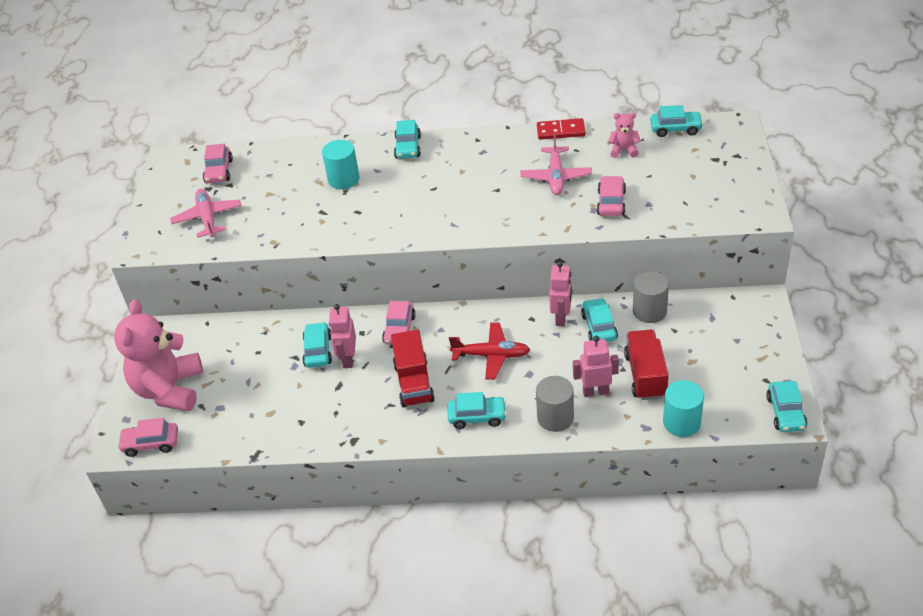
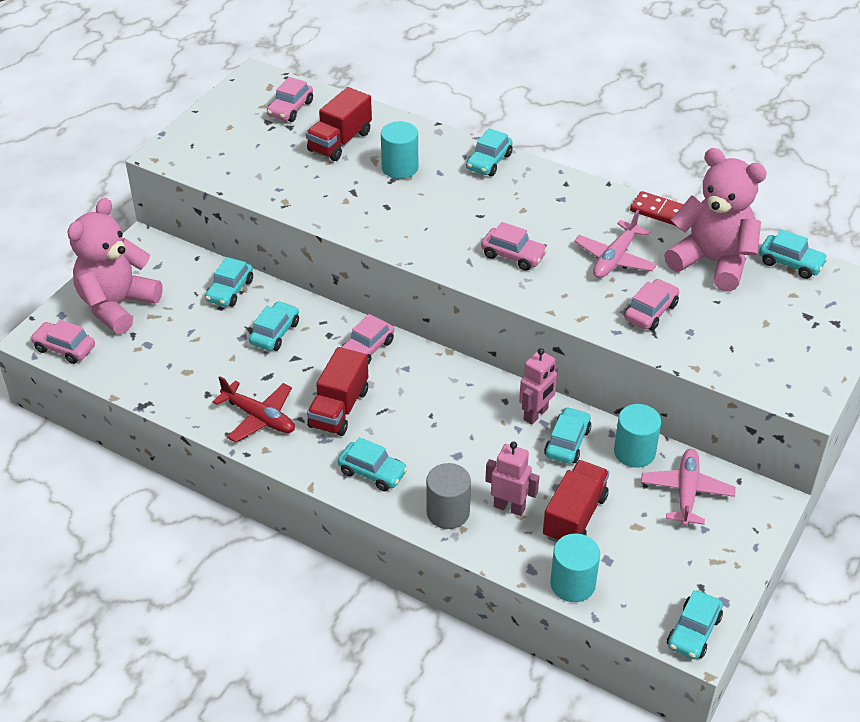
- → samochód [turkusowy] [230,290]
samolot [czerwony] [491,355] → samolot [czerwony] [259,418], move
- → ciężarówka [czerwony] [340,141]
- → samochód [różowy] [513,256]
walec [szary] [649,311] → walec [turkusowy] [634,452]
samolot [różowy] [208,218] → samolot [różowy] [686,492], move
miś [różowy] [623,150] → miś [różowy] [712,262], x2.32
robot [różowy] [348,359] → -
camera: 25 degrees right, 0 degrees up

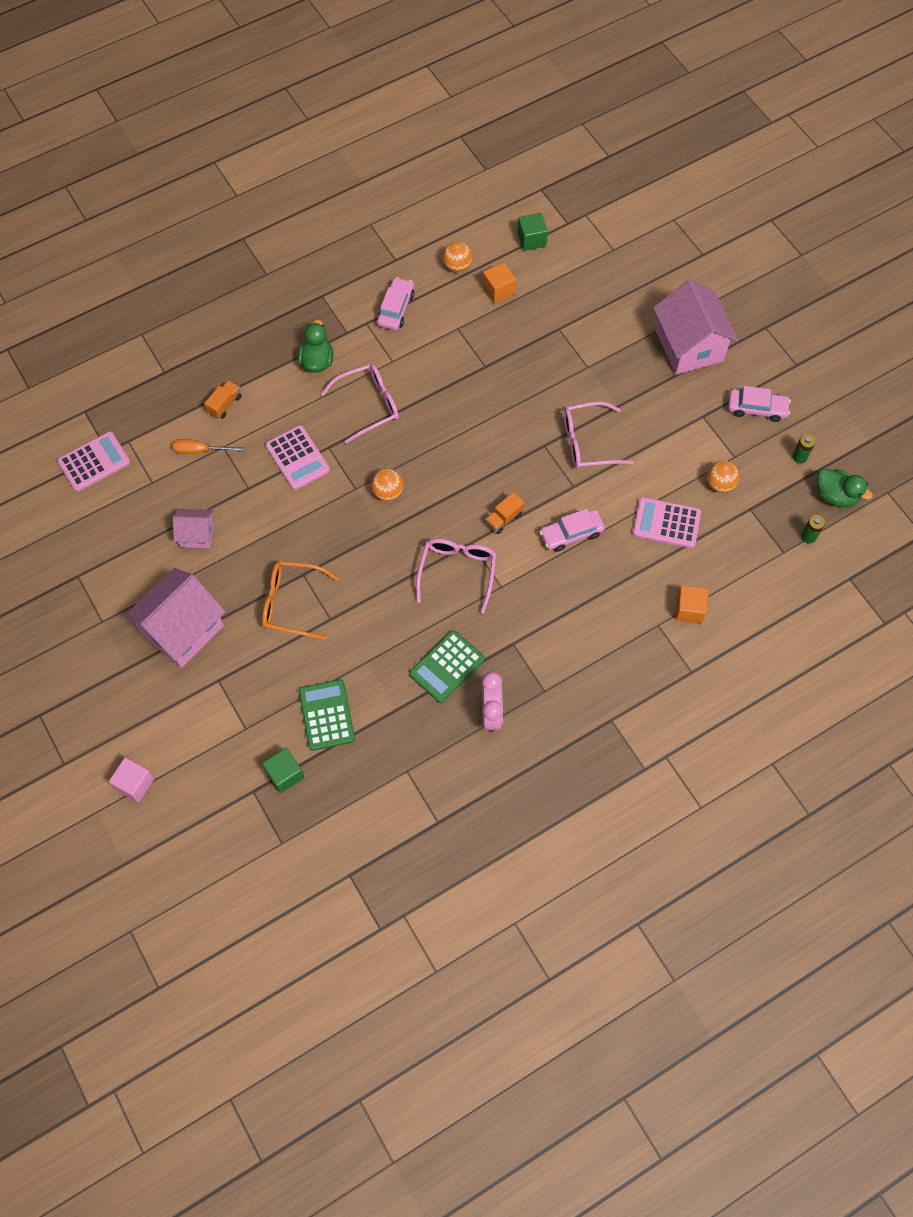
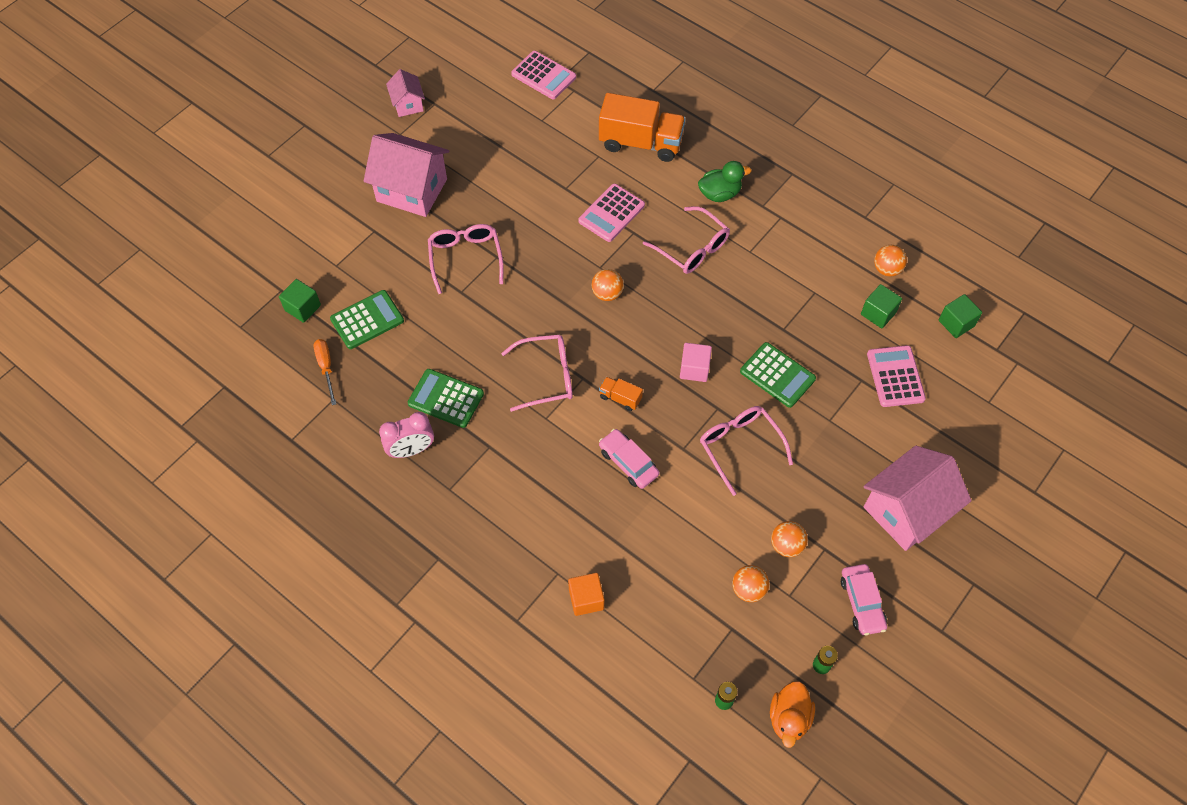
śrubokręt [pomarańczowy] [201,450] → śrubokręt [pomarańczowy] [326,368], move
domek [różowy] [197,535] → domek [różowy] [408,104], move
okulary [pomarańczowy] [293,603] → okulary [różowy] [465,259]
ciężarówka [pomarańczowy] [225,404] → ciężarówka [pomarańczowy] [641,142], x2.24
sześcian [różowy] [135,783] → sześcian [różowy] [694,369], move
- → kalkulator [zielony] [777,375]
kaczka [zielony] [835,496] → kaczka [pomarańczowy] [789,718]
- → piłka [pomarańczowy] [786,545]
sześcian [pomarańczowy] [498,290] → sześcian [zielony] [878,313]
kalkulator [różowy] [666,523] → kalkulator [różowy] [895,376], move
samochód [różowy] [396,309] → -
camera: 70 degrees right, 5 degrees down

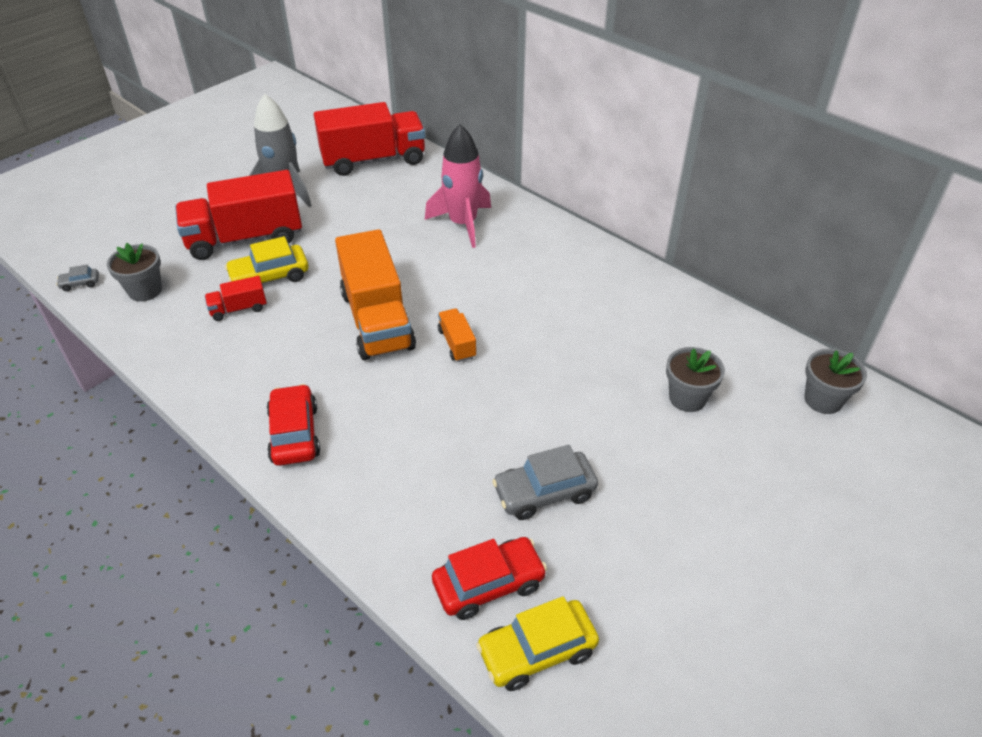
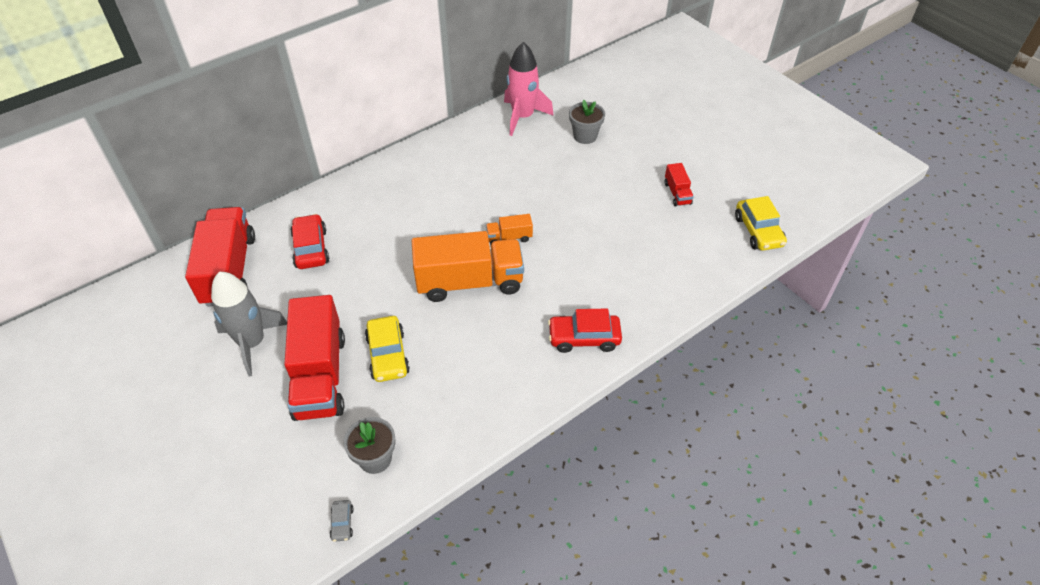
samochód [czerwony] [489,584] → samochód [czerwony] [311,248], move
rakieta [różowy] [463,224] → rakieta [różowy] [523,117], move
ciężarówka [czerwony] [238,309] → ciężarówka [czerwony] [677,193], move
samochód [szary] [544,492] → -
doniczka [szary] [823,400] → -
camera: 80 degrees left, 5 degrees up

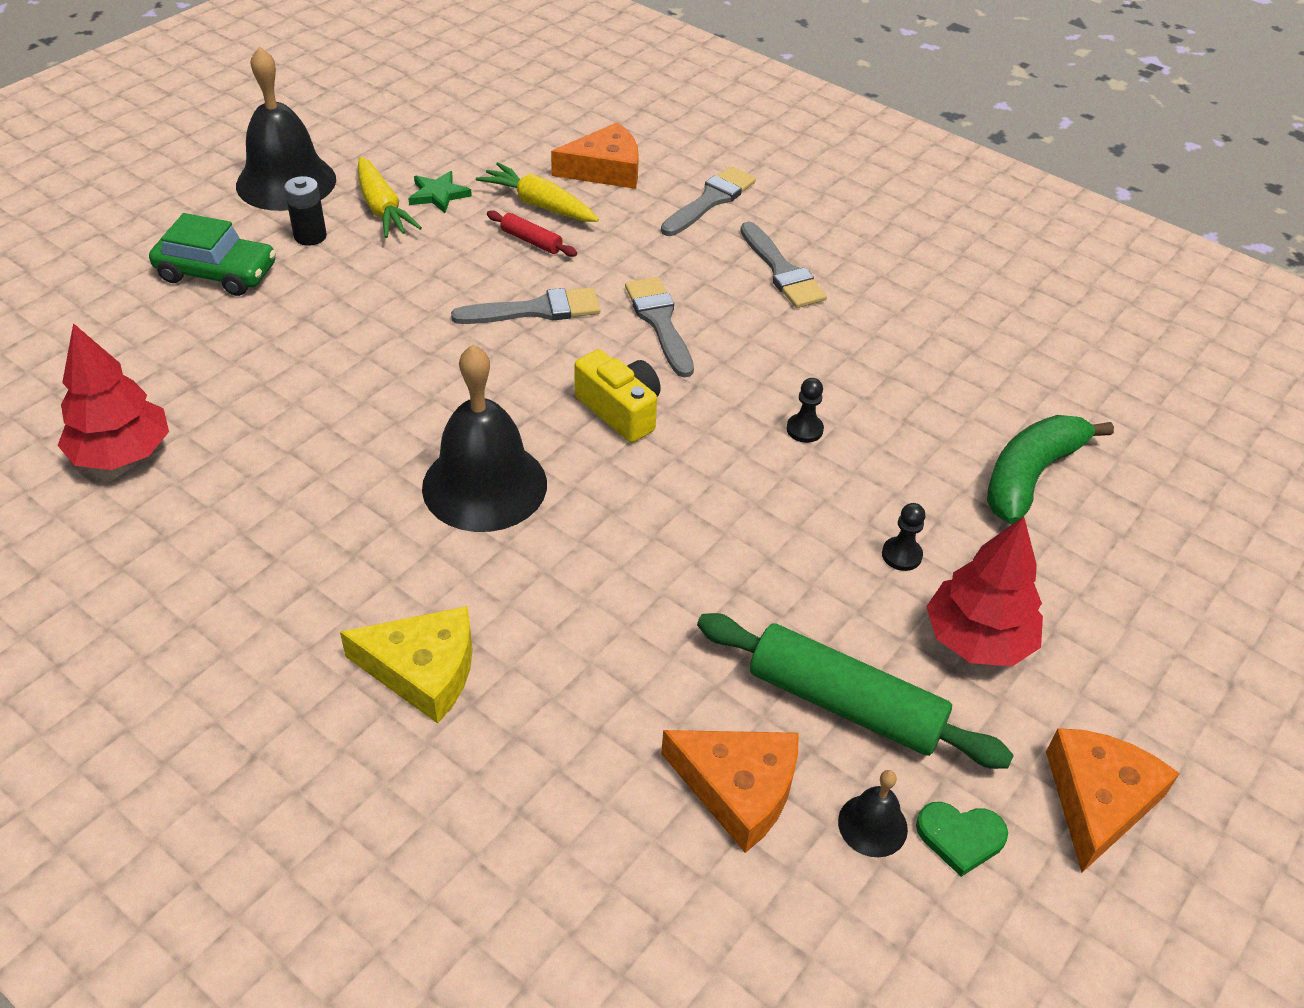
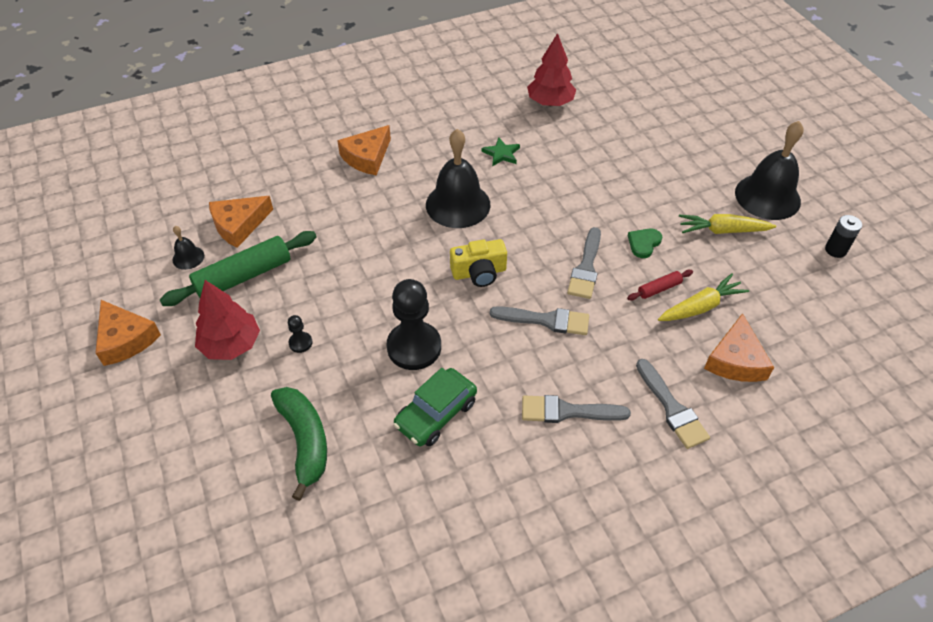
ser [żółty] [423,670] → ser [pomarańczowy] [367,157]
pionek [czarny] [804,429] → pionek [czarny] [414,347], x2.32
samochód [zielony] [217,273] → samochód [zielony] [436,414], move
gwiazda [zielony] [438,194] → gwiazda [zielony] [501,154], move
serce [zielony] [960,837] → serce [zielony] [644,243], move
bateria [czarny] [310,236] → bateria [czarny] [835,250], move
camera: 120 degrees right, 5 degrees up

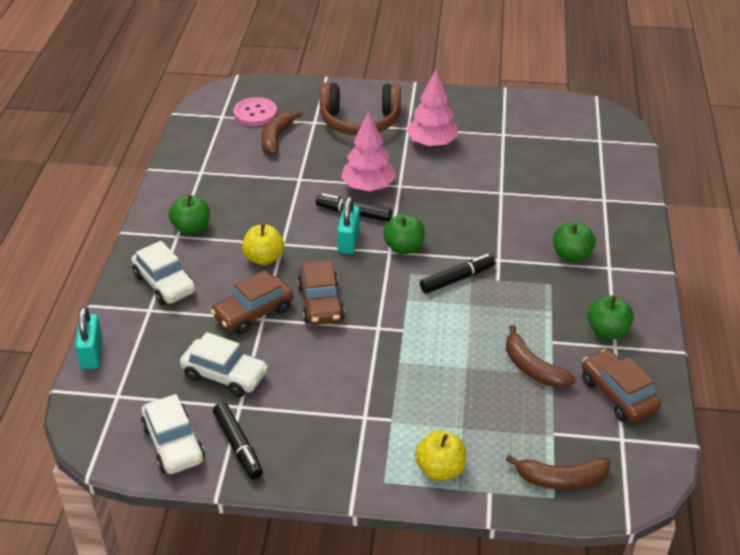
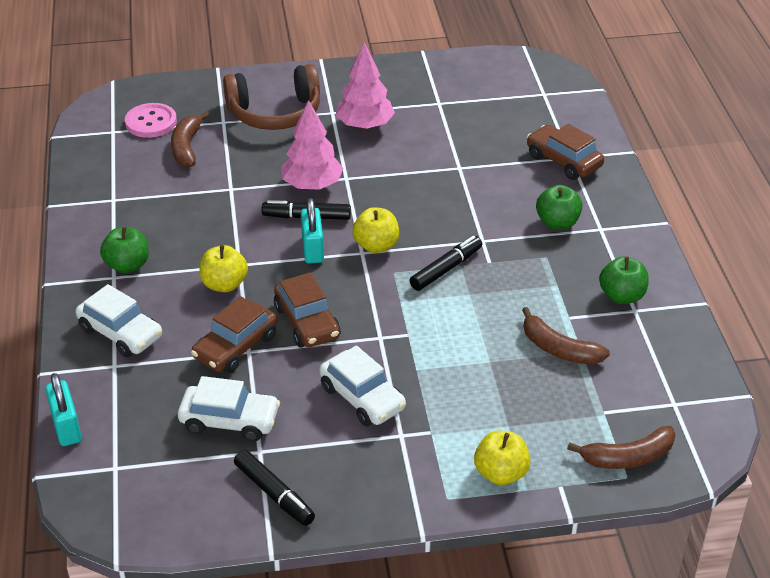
samochód [biały] [174,444] → samochód [biały] [362,398], move
jabłko [zielony] [404,248] → jabłko [żółty] [376,245]
samochód [brązowy] [617,395] → samochód [brązowy] [563,161], move
camera: 15 degrees left, 0 degrees up

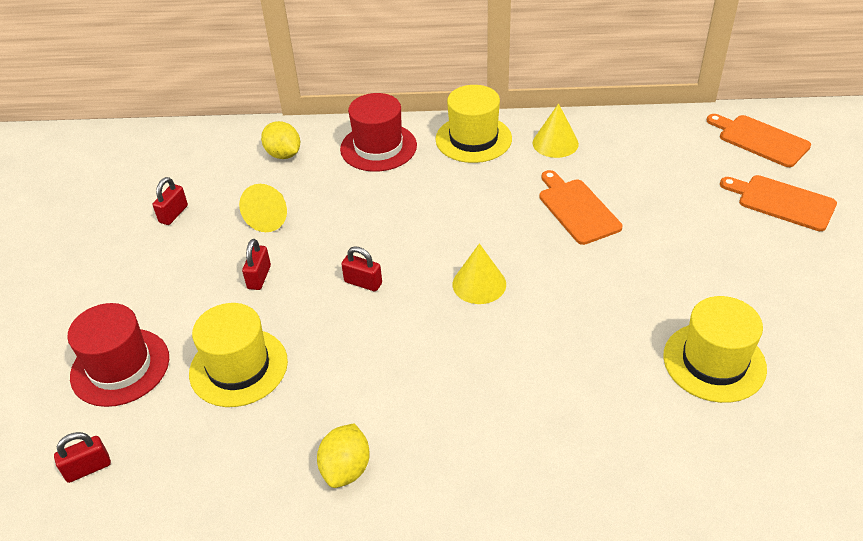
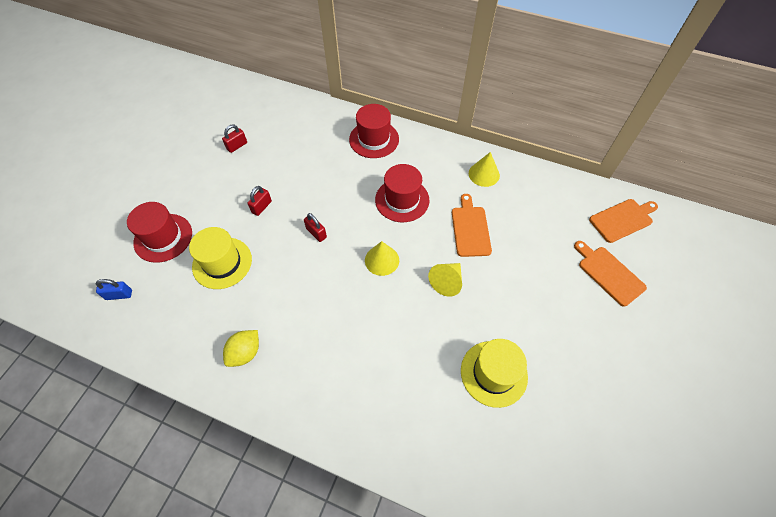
kłódka [czerwony] [88,468] → kłódka [niebieski] [119,295]
- → kapelusz [czerwony] [402,200]
stożek [żółty] [270,217] → stożek [żółty] [447,282], move
deska do krojenia [pomarańczowy] [760,140] → deska do krojenia [pomarańczowy] [622,219], 90 degrees clockwise
cytryna [żółty] [283,154] → -
kapelusz [żółty] [473,139] → -
camera: 20 degrees right, 15 degrees up

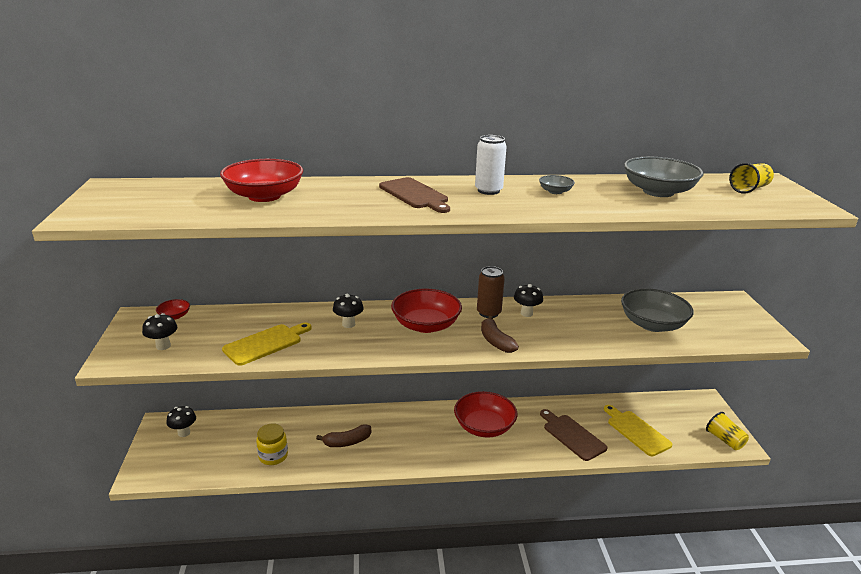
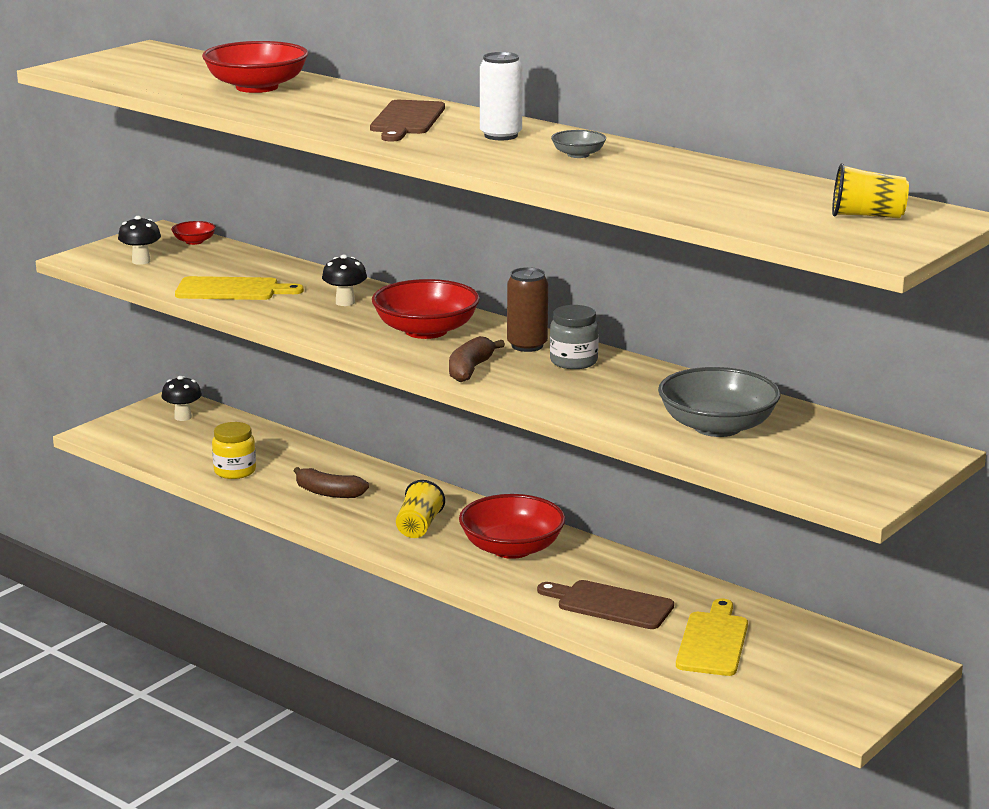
szklanka [żółty] [724,440] → szklanka [żółty] [418,527], move
deska do krojenia [brązowy] [572,436] → deska do krojenia [brązowy] [610,605], 75 degrees counterclockwise
grzyb [czarny] [526,313] → słoik [szary] [573,361]
miska [szary] [658,192] → -
camera: 45 degrees right, 5 degrees down

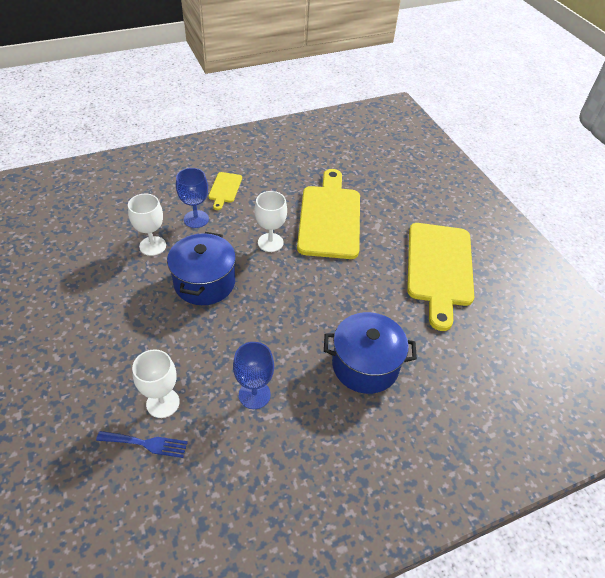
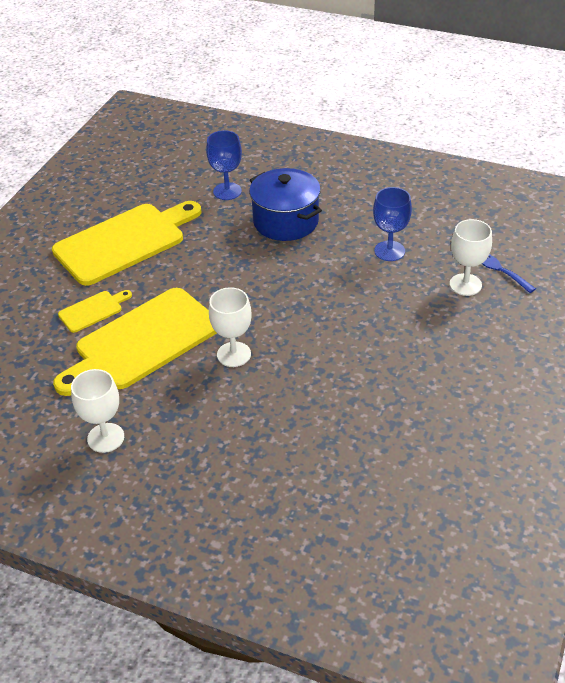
deska do krojenia [żółty] [224,189] → deska do krojenia [żółty] [93,310], move
kielich [biały] [152,246] → kielich [biały] [105,438], move
kielich [niebieski] [196,219] → kielich [niebieski] [227,191], move
garnek [niebieski] [204,282] → -
camera: 130 degrees left, 5 degrees down

